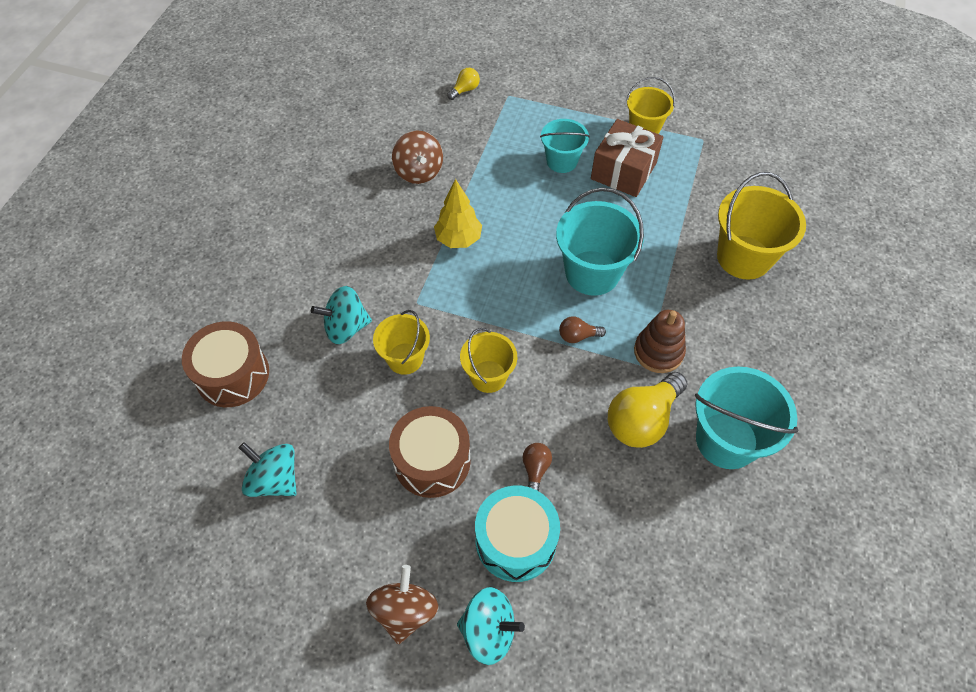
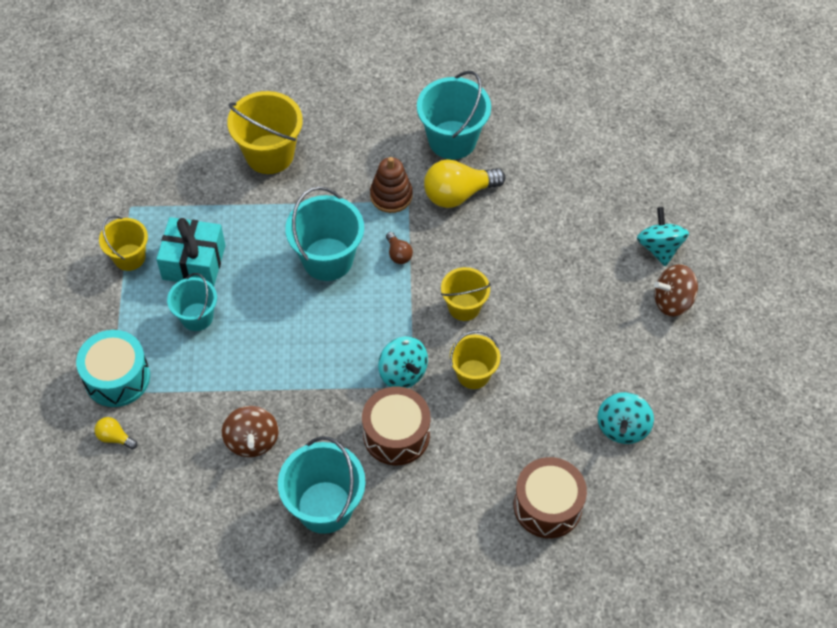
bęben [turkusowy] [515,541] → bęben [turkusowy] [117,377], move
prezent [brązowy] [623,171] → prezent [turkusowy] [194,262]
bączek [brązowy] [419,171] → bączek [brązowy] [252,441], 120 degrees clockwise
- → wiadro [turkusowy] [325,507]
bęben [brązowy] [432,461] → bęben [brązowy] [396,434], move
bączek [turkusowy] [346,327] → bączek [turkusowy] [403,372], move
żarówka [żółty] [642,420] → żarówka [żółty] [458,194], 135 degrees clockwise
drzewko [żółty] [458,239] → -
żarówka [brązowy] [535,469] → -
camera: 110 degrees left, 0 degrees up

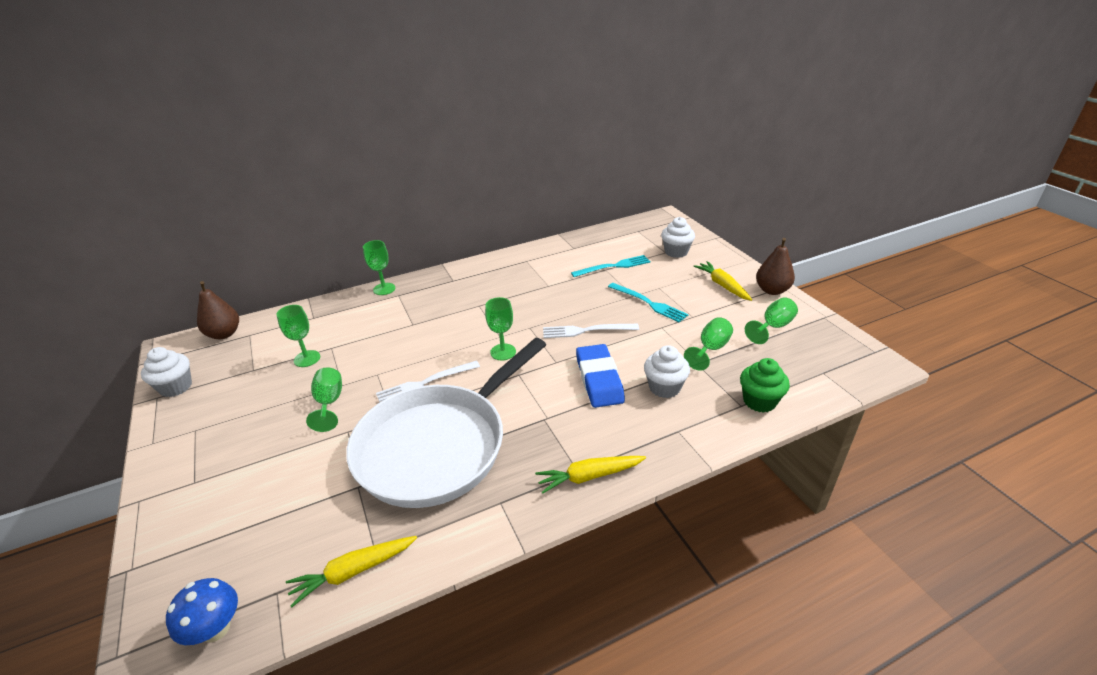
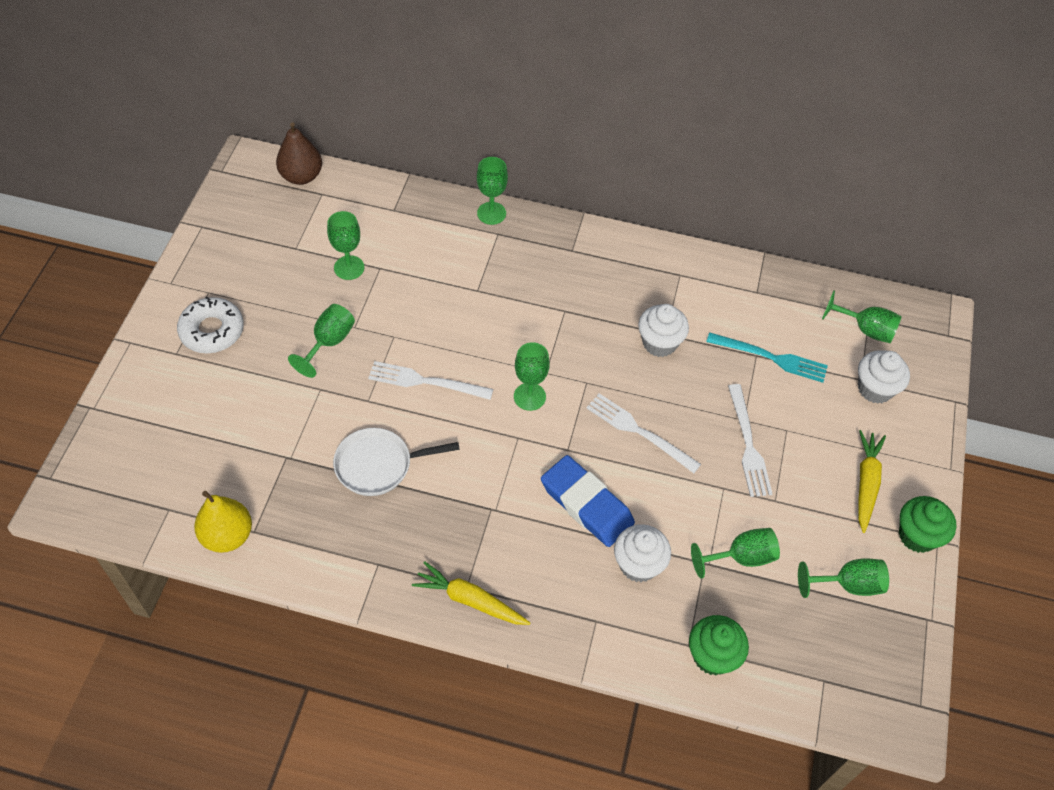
- → donut [biały] [212,331]
marchewka [żółty] [353,572] → gruszka [żółty] [227,535]
patelnia [biały] [438,445] → patelnia [biały] [378,465], x0.46
gumka do mazania [niebieski] [599,379] → gumka do mazania [niebieski] [586,504], 75 degrees counterclockwise
muffinka [biały] [176,387] → muffinka [biały] [659,343], move
widelec [turkusowy] [649,303] → widelec [biały] [748,444]
- → kielich [zielony] [865,329]
gruszka [brązowy] [772,290] → muffinka [zielony] [917,535]
grzyb [niebieski] [216,628] → -
camera: 35 degrees right, 20 degrees up

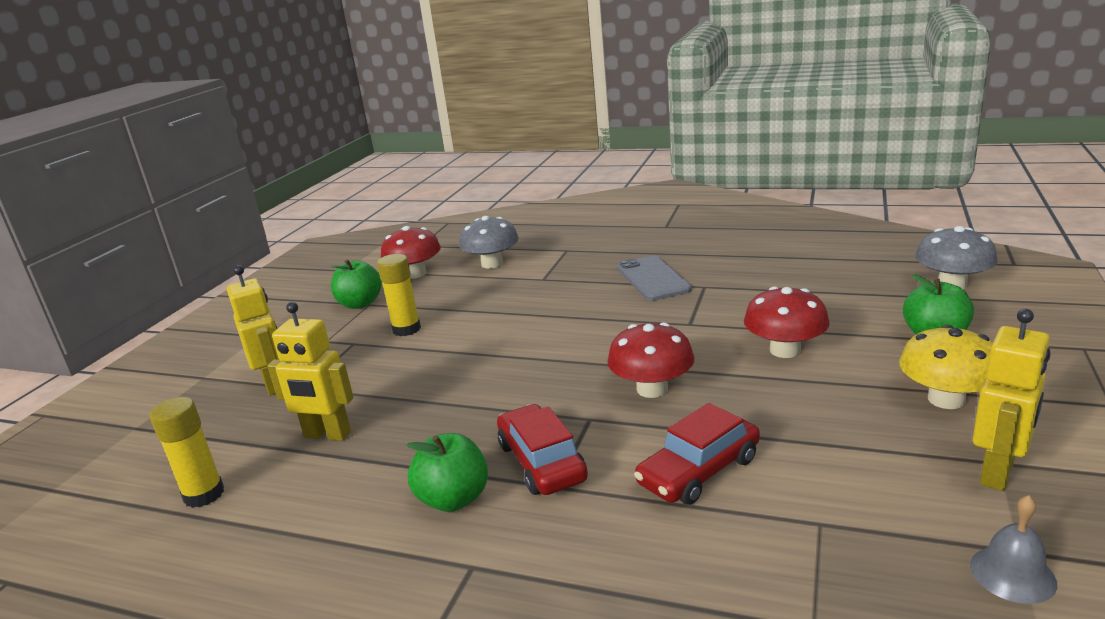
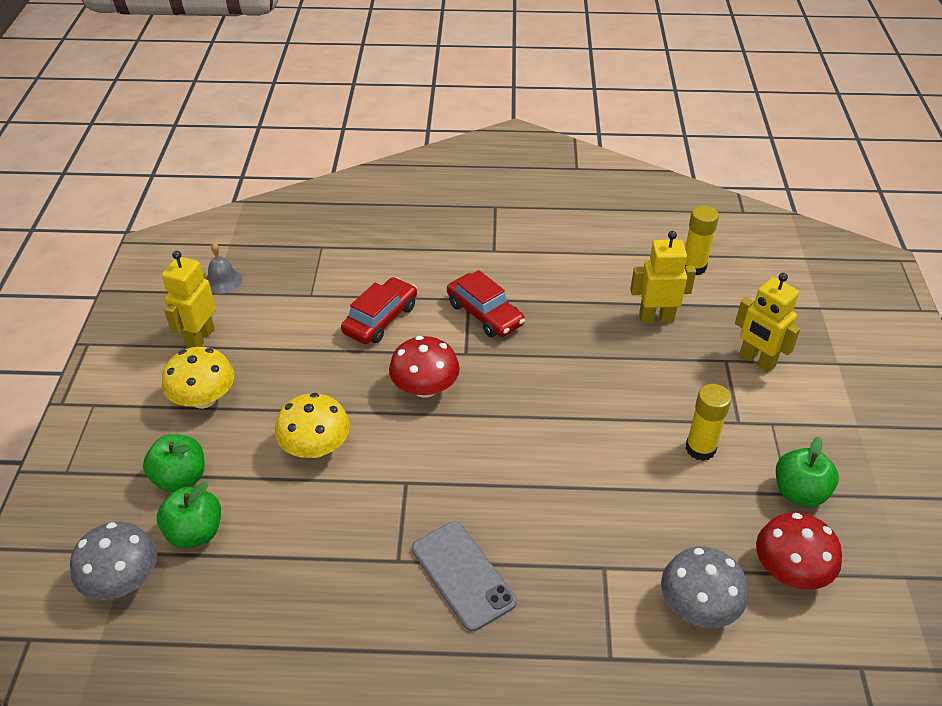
jabłko [zielony] [454,499] → jabłko [zielony] [195,532], move
grzyb [czerwony] [785,350] → grzyb [żółty] [316,447]
camera: 160 degrees right, 20 degrees up

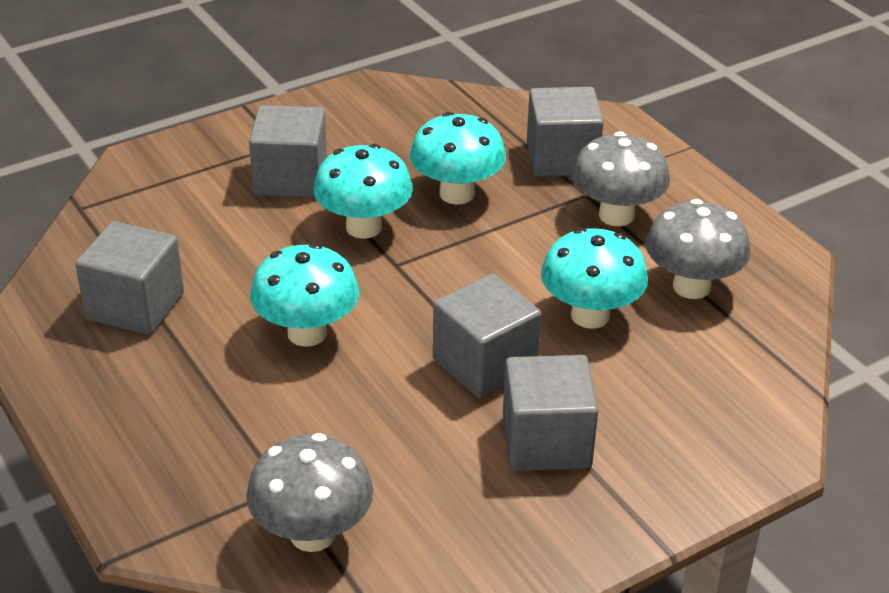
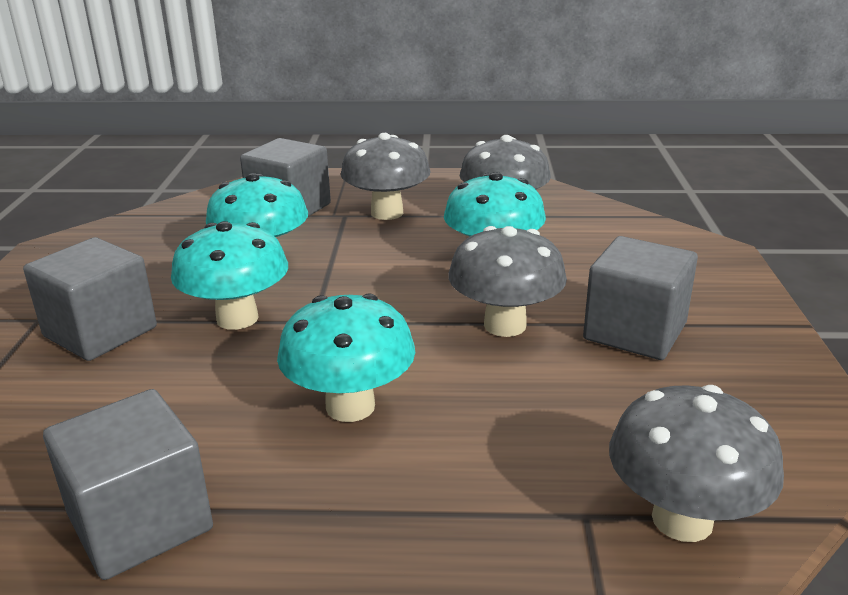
sześcian [szary] [485,364] → grzyb [szary] [505,325]
camera: 55 degrees left, 10 degrees down

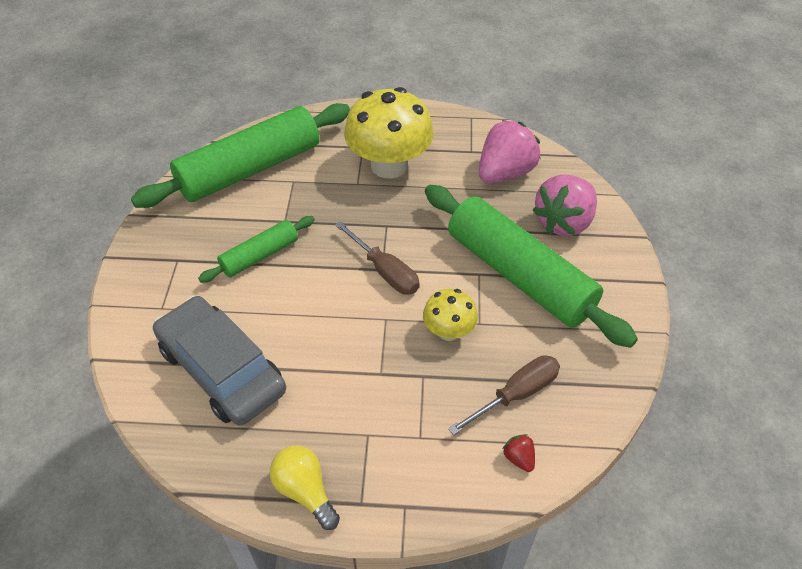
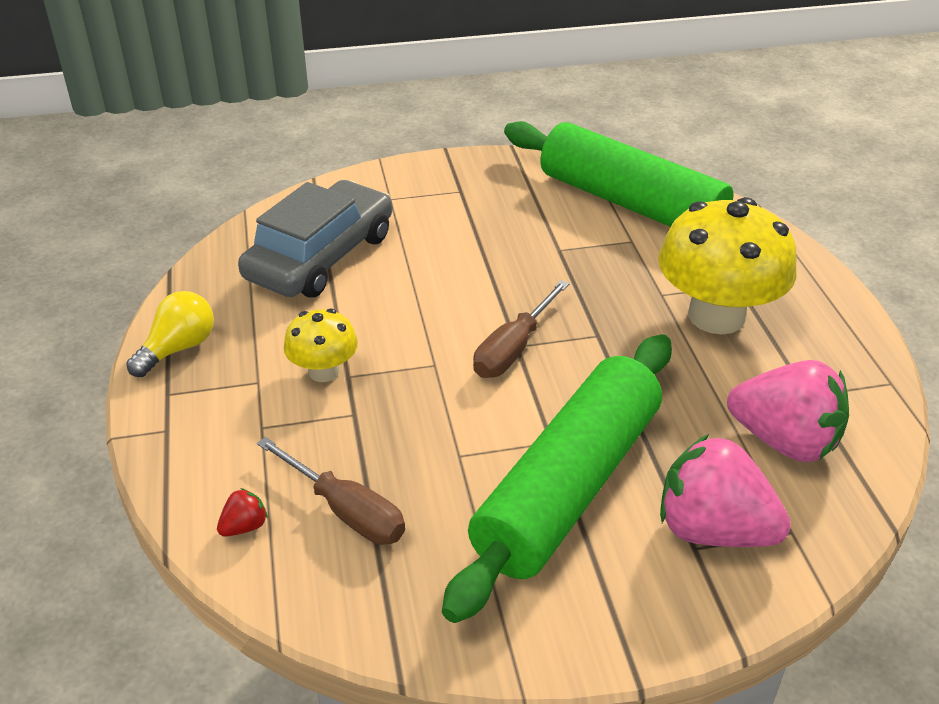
grzyb [żółty] [448,331] → grzyb [żółty] [324,371], move
wałek do ciasta [zielony] [260,256] → -
camera: 75 degrees right, 10 degrees down

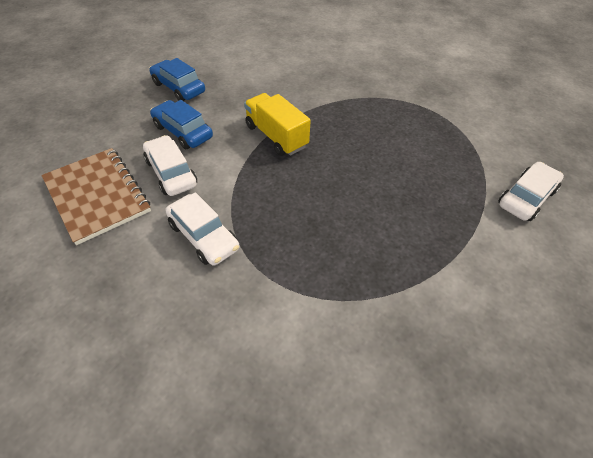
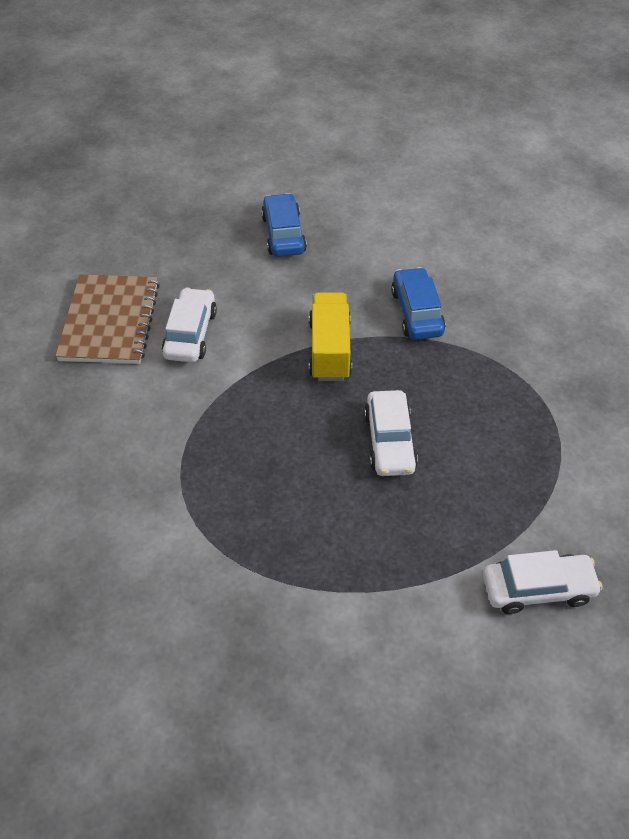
samochód [biały] [203,236] → samochód [biały] [389,441], move
samochód [niebieski] [183,131] → samochód [niebieski] [417,312], move
camera: 40 degrees right, 0 degrees up

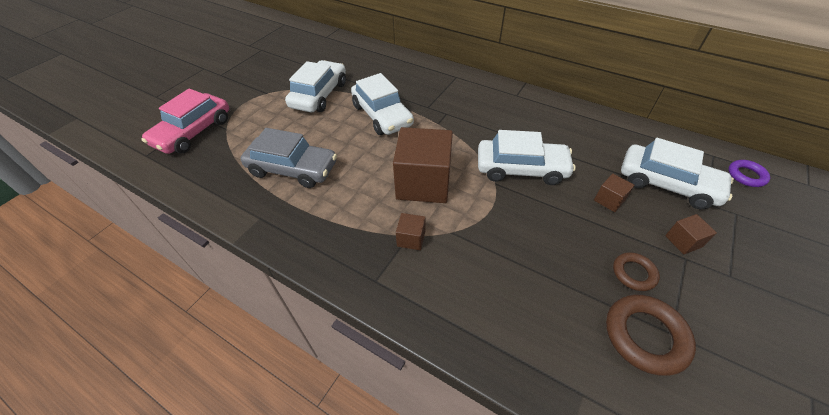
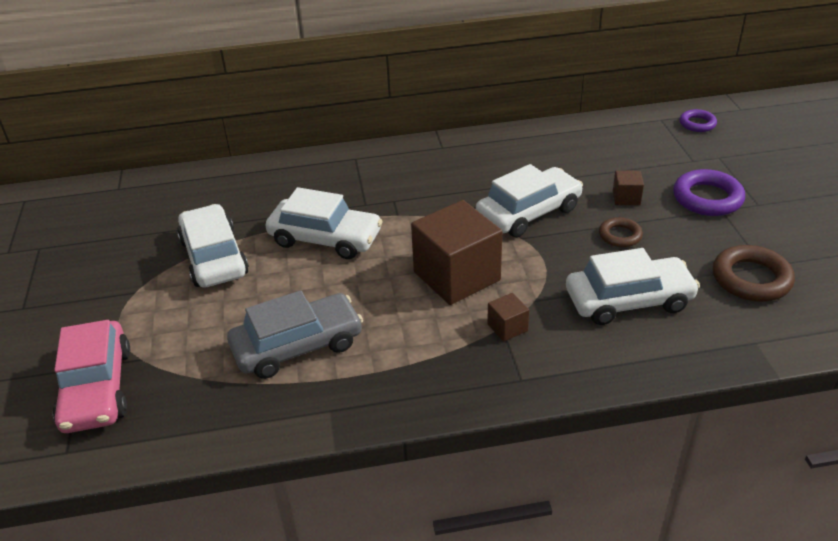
samochód [biały] [667,184] → samochód [biały] [628,300], move
pierścień [brązowy] [633,273] → pierścień [brązowy] [620,235], move
sześcian [brązowy] [683,241] → pierścień [fioletowy] [707,198]
camera: 40 degrees left, 10 degrees down

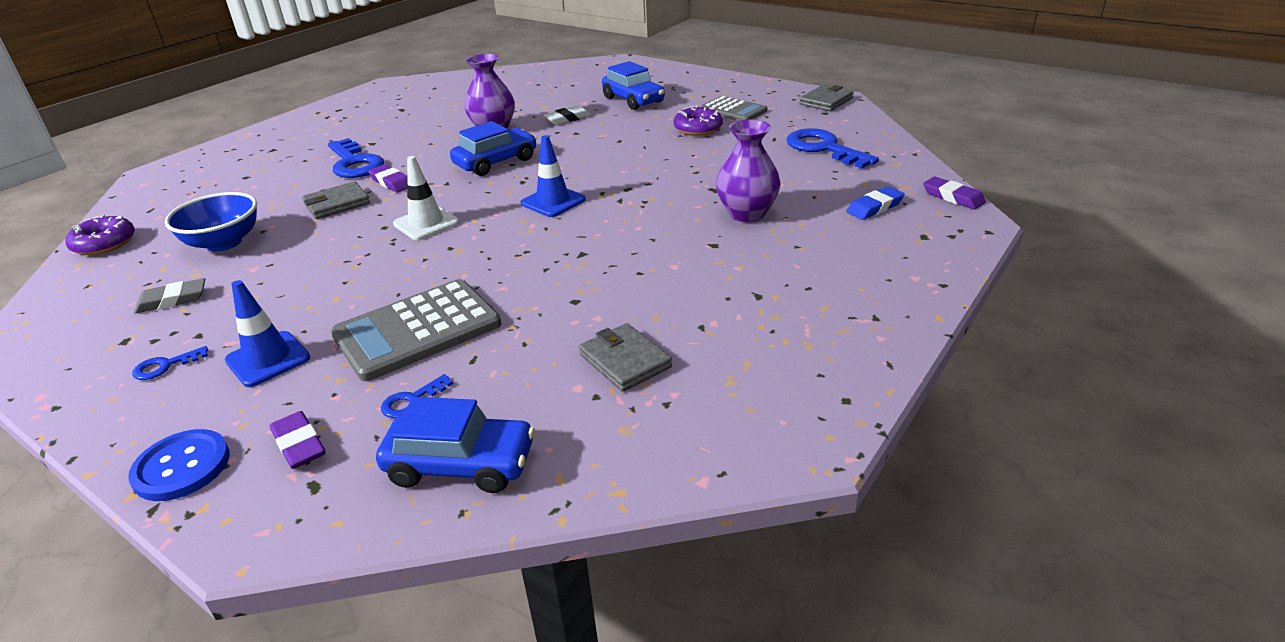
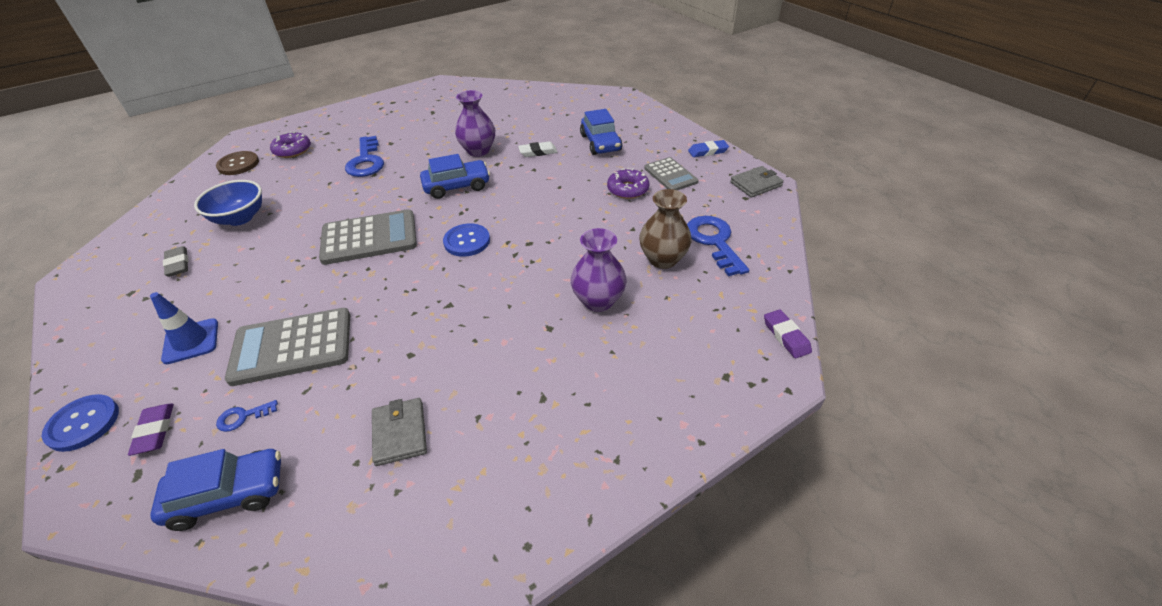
samochód [niebieski] [461,465] → samochód [niebieski] [228,494], 45 degrees counterclockwise
gumka do mazania [szary] [172,300] → gumka do mazania [szary] [178,264], 60 degrees clockwise
- → guzik [brązowy] [238,164]
donut [fioletowy] [104,244] → donut [fioletowy] [292,150], move
pachołek [biały] [426,223] → kalkulator [szary] [369,238]
pachołek [niebieski] [553,201] → guzik [niebieski] [467,241]
- → wazon [brązowy] [663,259]
gumka do mazania [niebieski] [875,207] → gumka do mazania [niebieski] [708,151], move
klucz [niebieski] [165,366] → -
portfel [szary] [337,204] → -
gumka do mazania [fioletowy] [391,182] → -
camera: 20 degrees right, 10 degrees up

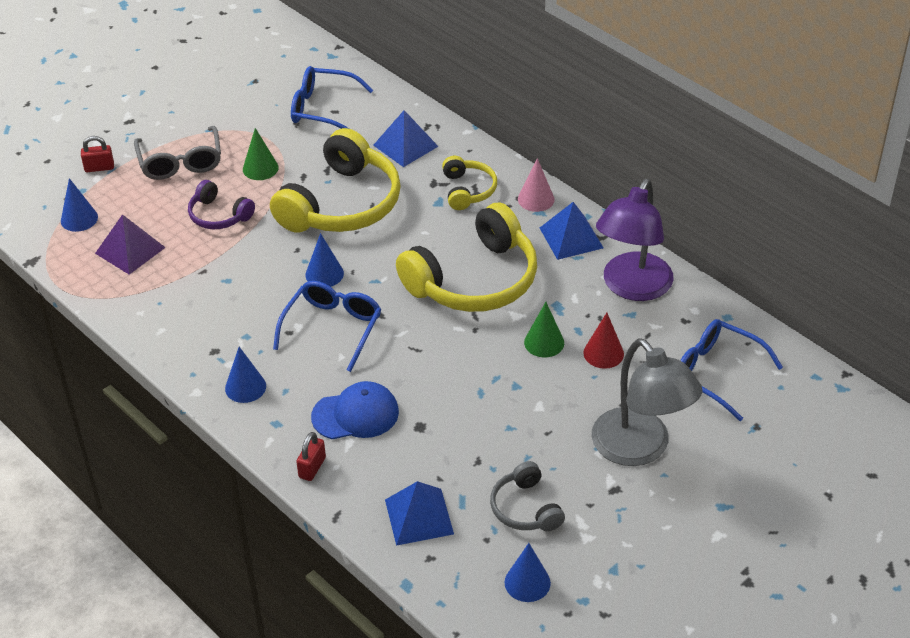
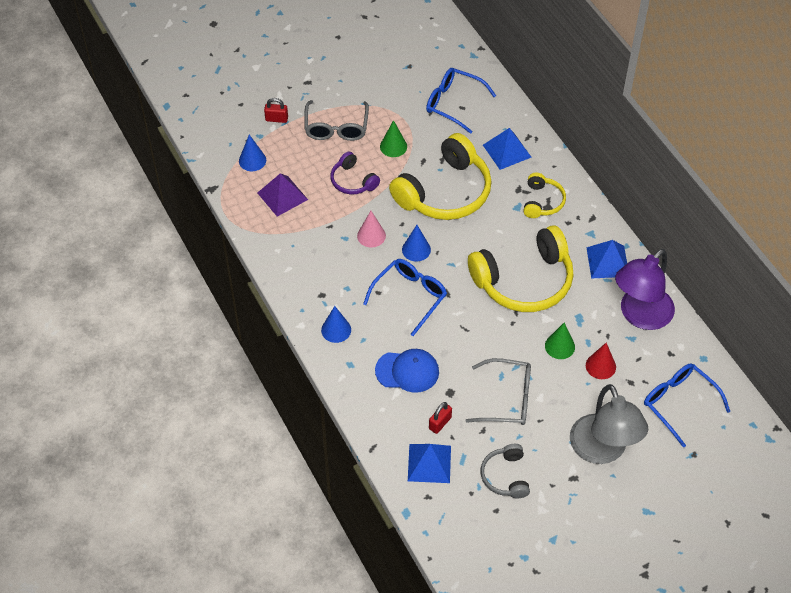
stożek [różowy] [536,199] → stożek [różowy] [371,235], move
kłódka [czerwony] [312,467] → kłódka [czerwony] [440,423], move
- → okulary [szary] [507,399]
stożek [niebieski] [527,582] → -
camera: 15 degrees right, 10 degrees up

